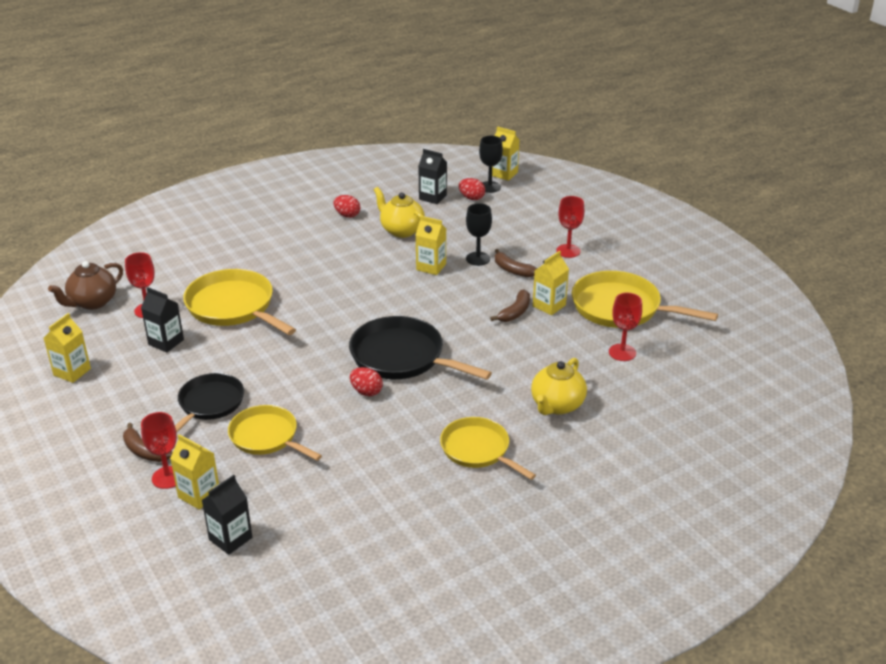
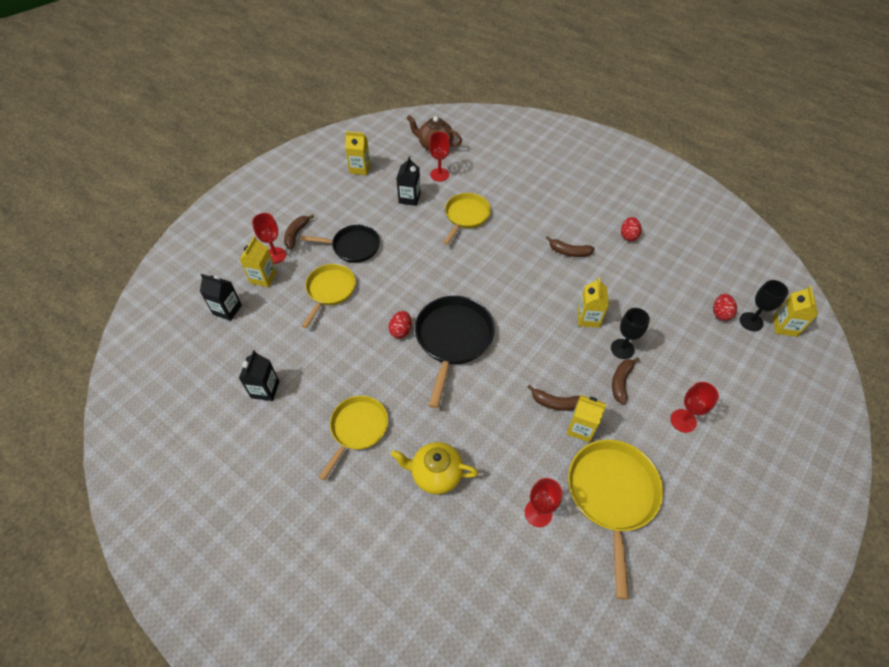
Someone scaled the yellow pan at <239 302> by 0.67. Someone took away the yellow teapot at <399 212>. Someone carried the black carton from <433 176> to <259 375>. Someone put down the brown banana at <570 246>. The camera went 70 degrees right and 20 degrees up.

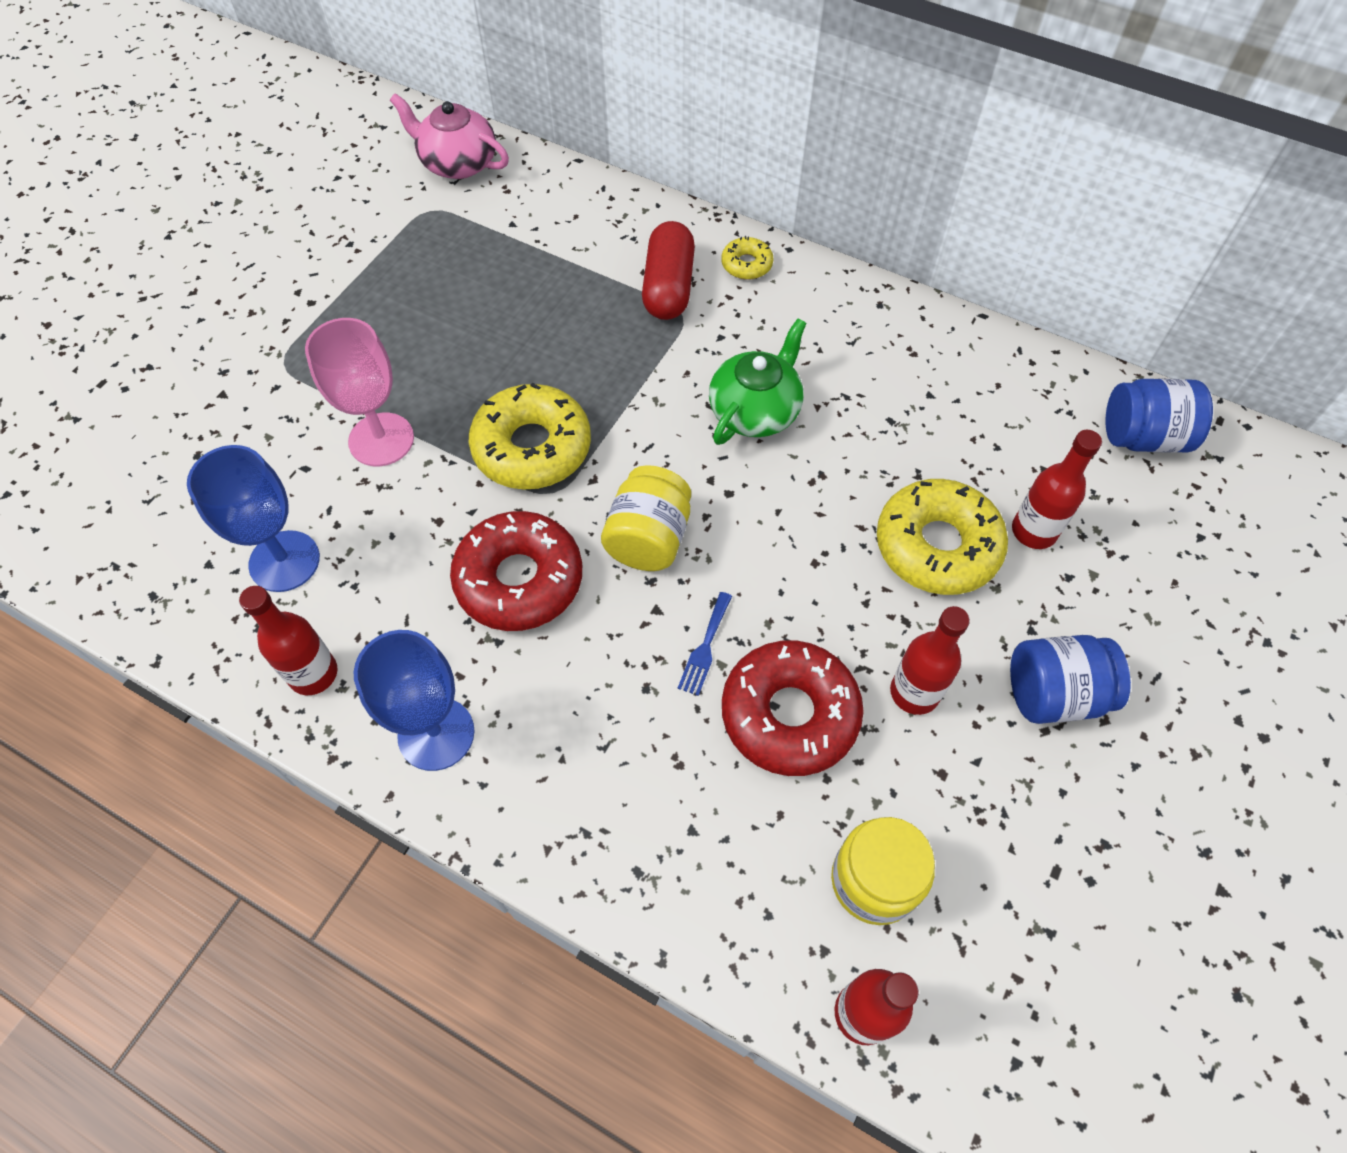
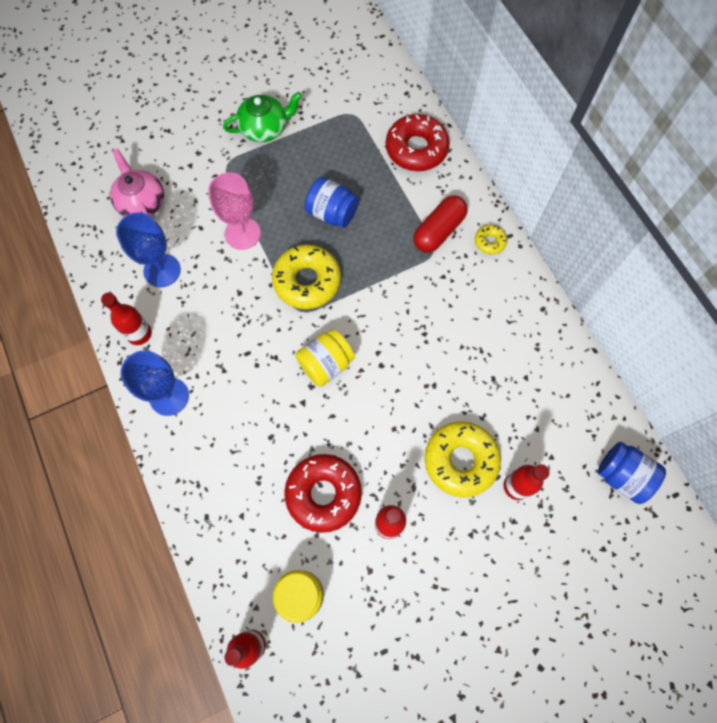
Someone carried the pink teapot from <449 136> to <137 183>. Someone carried the red donut from <516 571> to <418 142>. Someone took away the blue fork at <705 644>. Someone carried the green teapot from <757 382> to <262 117>. Someone carried the blue jar from <1070 679> to <332 202>. The camera went 35 degrees right and 10 degrees up.

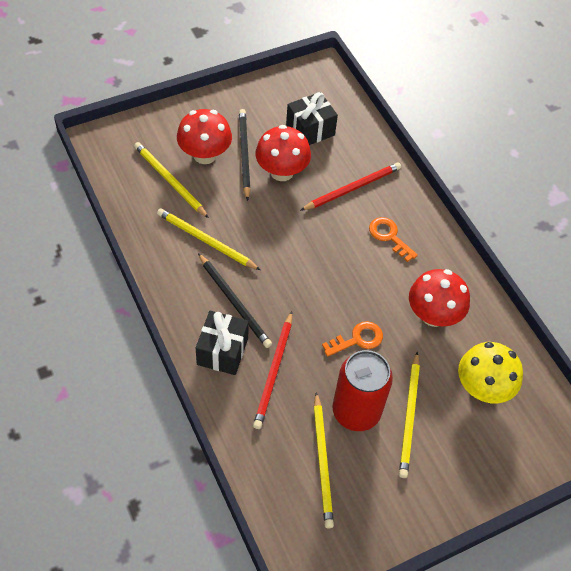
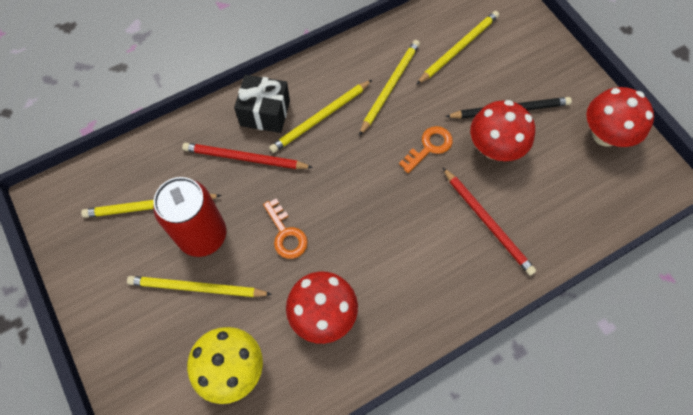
Someone carried the red mushroom from <204 136> to <620 117>. Someone repainted the black pencil at <235 300>, which became the yellow pencil at <320 116>. Someone took away the black gift at <312 118>. Someone carried the orange key from <393 239> to <426 149>. The camera went 90 degrees right and 10 degrees up.

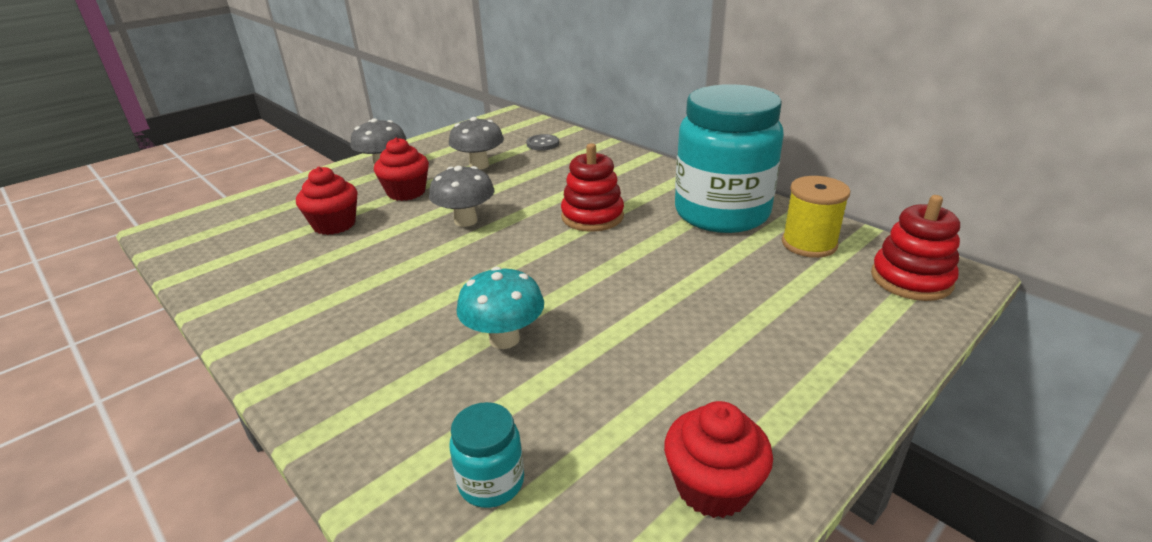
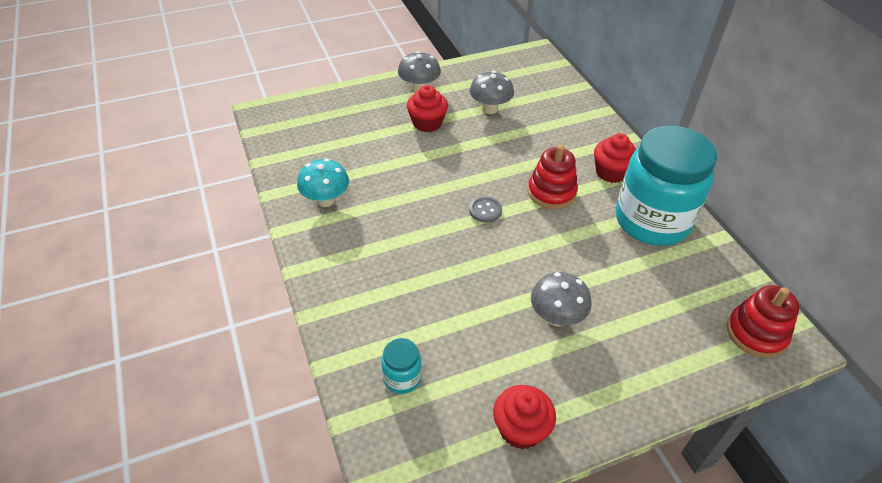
Someone carried the red cupcake from <327 200> to <615 158>. Someone carried the grey mushroom from <461 196> to <561 299>. Someone carried the turquoise mushroom from <500 308> to <323 183>. Someone carried the grey button from <542 142> to <485 209>. Someone took away the yellow spool at <816 217>. The camera went 20 degrees right and 15 degrees up.

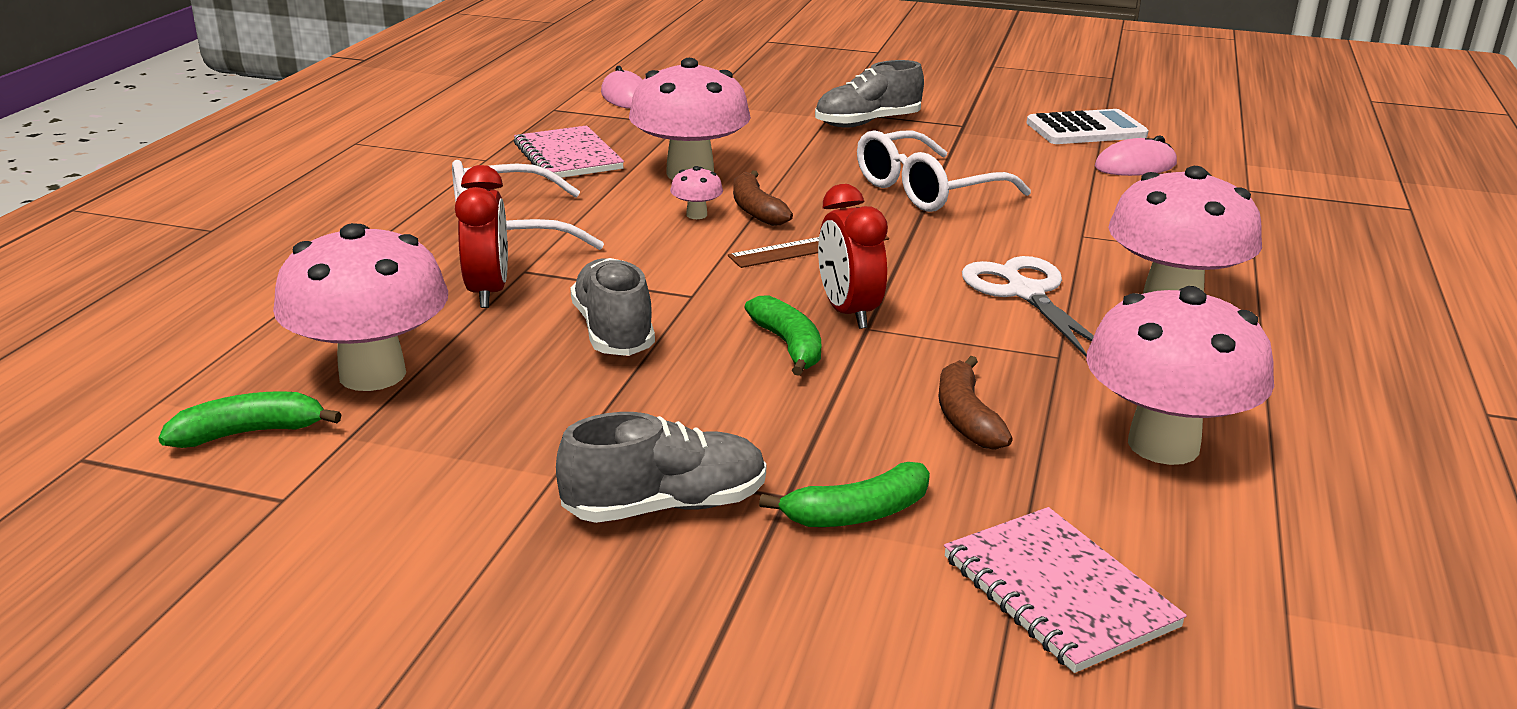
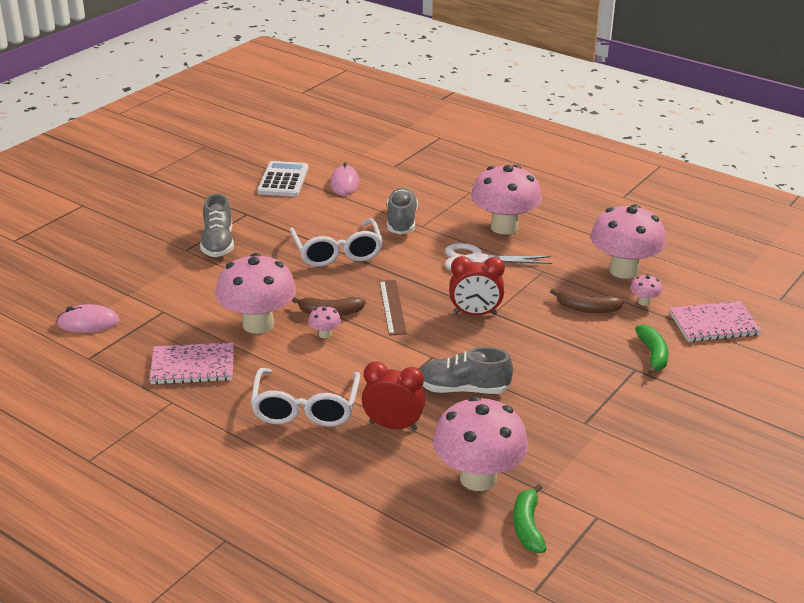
Someone carried the grey shoe from <661 467> to <402 211>. Someone took away the green banana at <782 335>. Someone put down the pink mushroom at <646 290>. The camera went 70 degrees left and 5 degrees up.

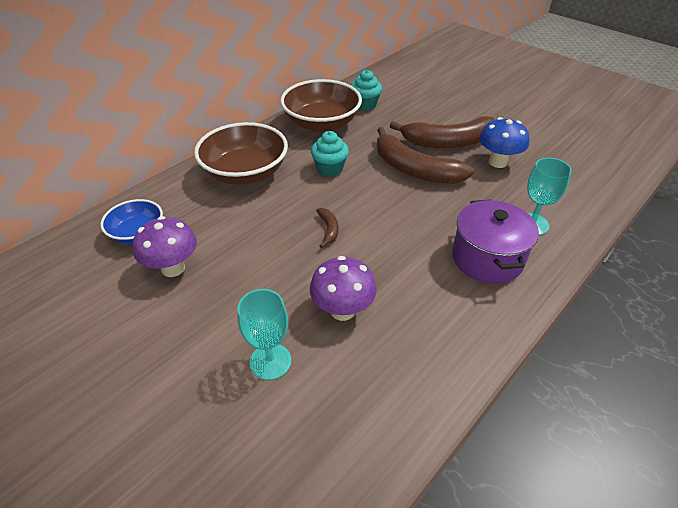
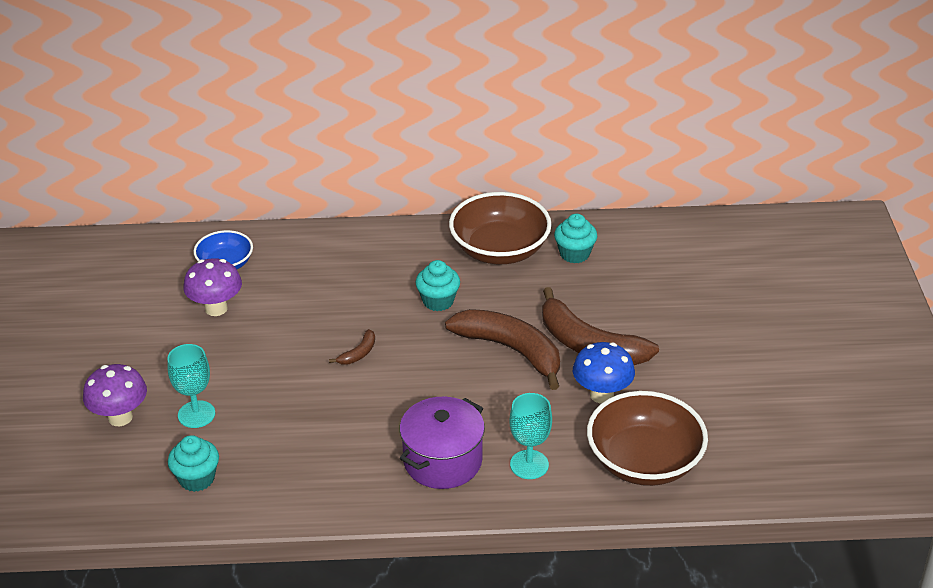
Someone carried the brown bowl from <241 153> to <647 438>. Someone carried the purple mushroom from <343 288> to <115 395>. Someone rotated the brown banana at <426 155> by 135 degrees clockwise. Someone put down the turquoise cupcake at <193 463>. The camera went 45 degrees right and 5 degrees down.

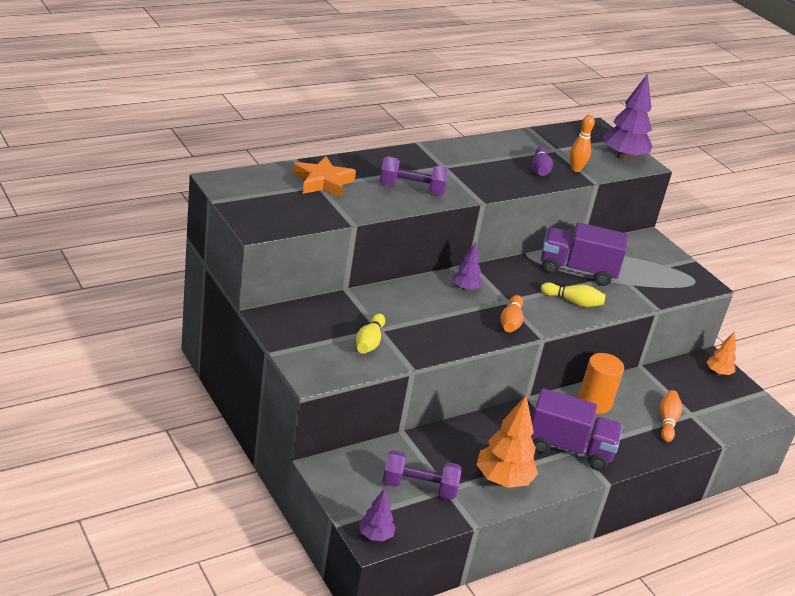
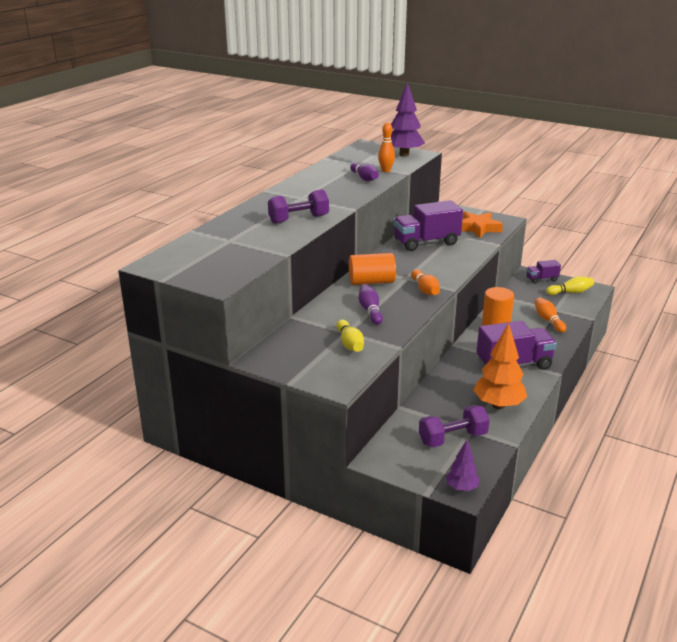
Someone carried the orange star from <324 177> to <482 225>. Someone swapped the purple tree at <468 266> for the orange cylinder at <372 269>. Someone carried the yellow bowling pin from <573 294> to <570 285>. Someone swapped the orange tree at <721 353> for the purple truck at <544 272>. Someone put down the purple bowling pin at <371 304>. The camera went 25 degrees left and 5 degrees down.

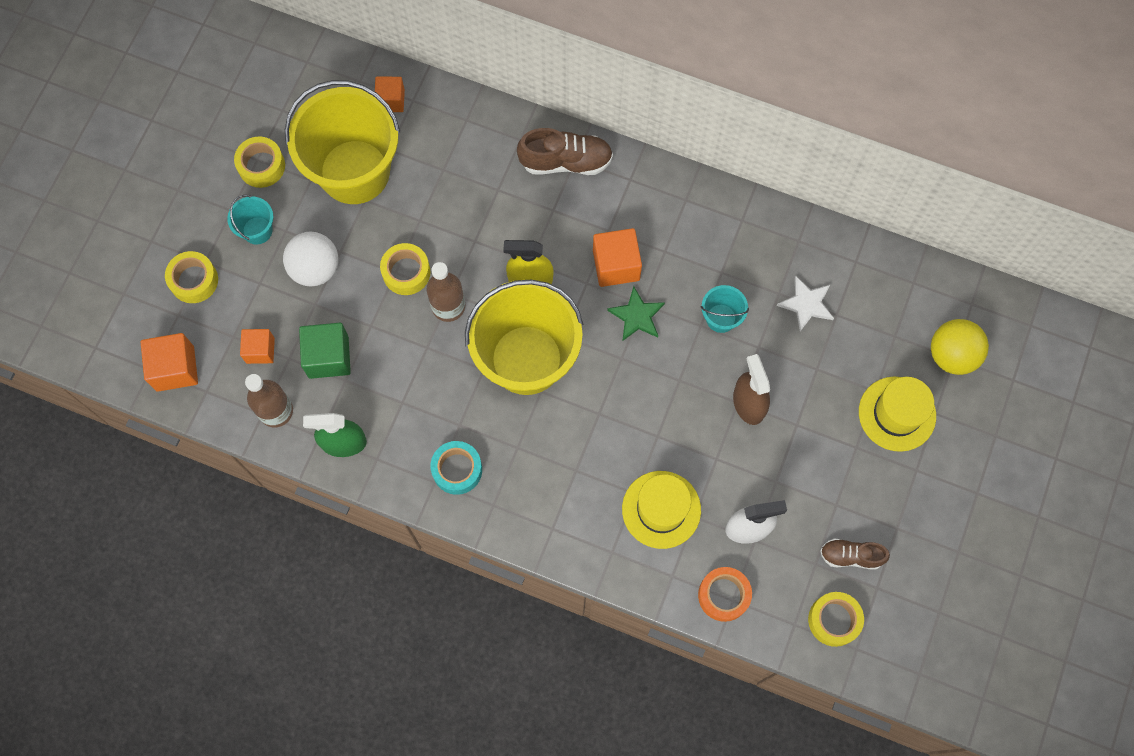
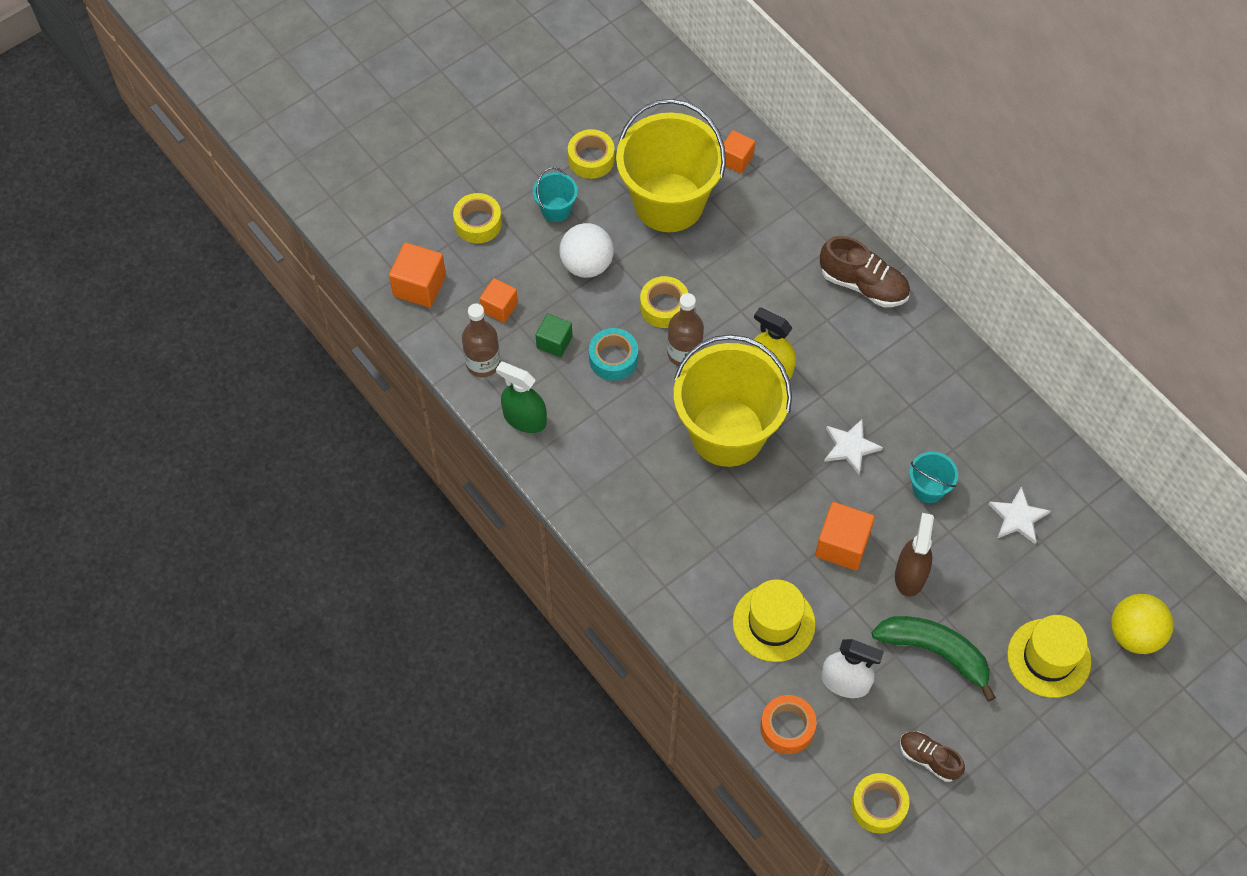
Someone scaled the green cube at <325 351> by 0.66. Someone carried the turquoise tape from <456 468> to <613 354>. Someone carried the orange cube from <617 257> to <845 536>. Someone repainted the green star at <636 313>, which became the white star at <853 446>. Someone put down the green banana at <934 659>. The camera went 30 degrees right and 10 degrees down.

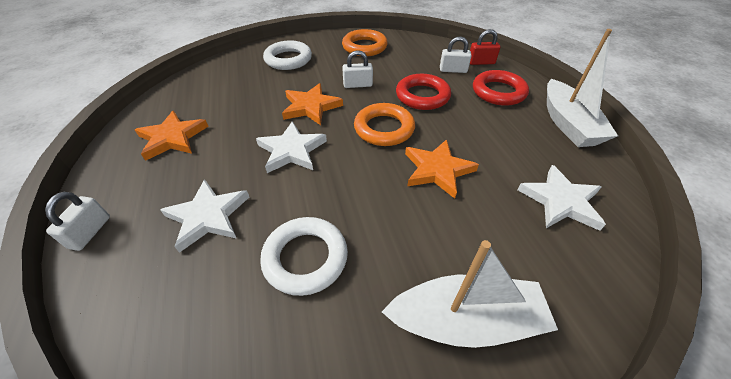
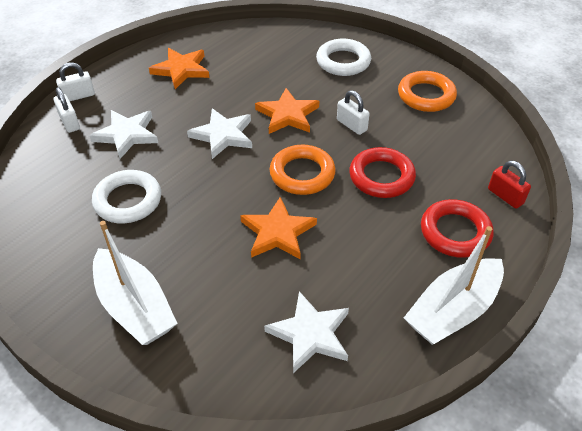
Someone carried the white padlock from <456 54> to <67 110>. The camera went 55 degrees right and 0 degrees up.

